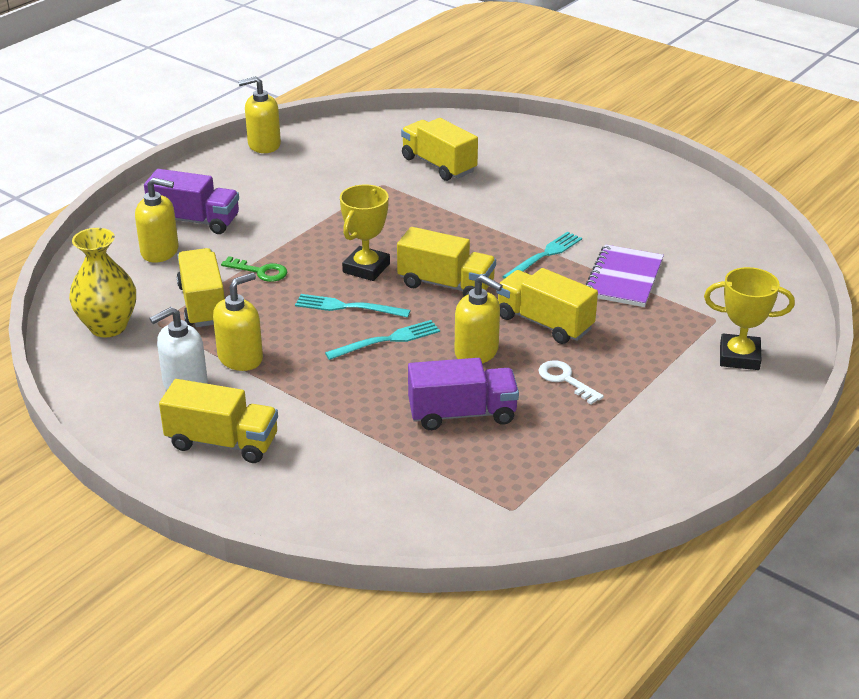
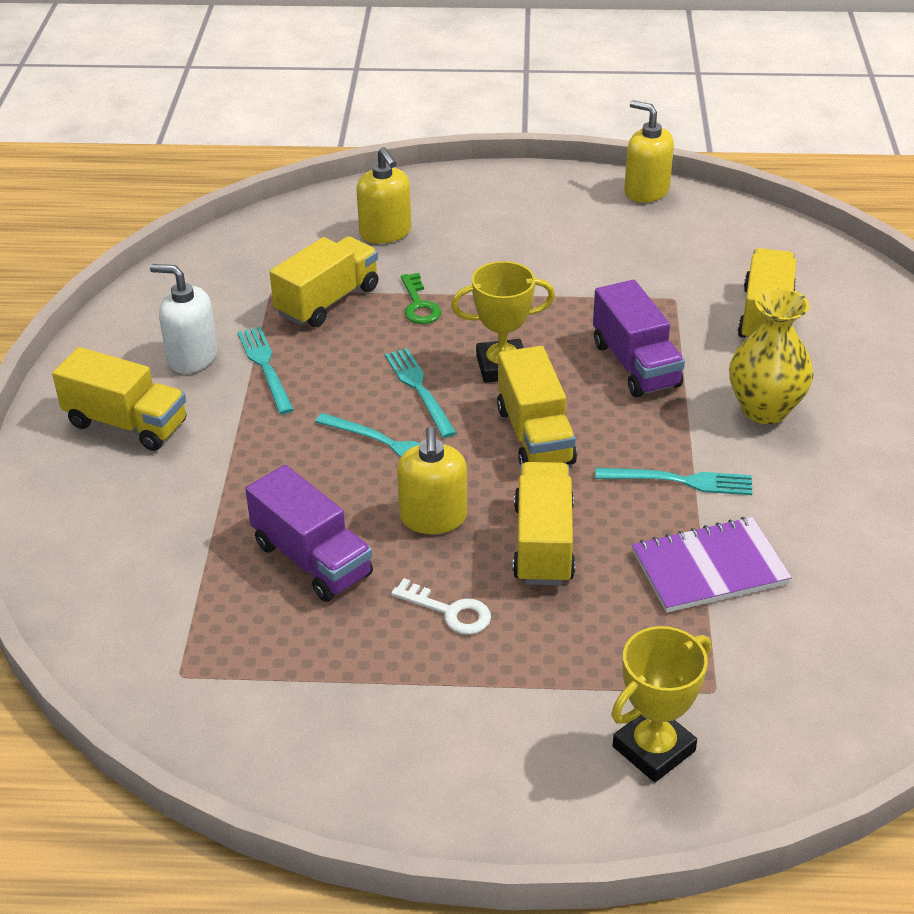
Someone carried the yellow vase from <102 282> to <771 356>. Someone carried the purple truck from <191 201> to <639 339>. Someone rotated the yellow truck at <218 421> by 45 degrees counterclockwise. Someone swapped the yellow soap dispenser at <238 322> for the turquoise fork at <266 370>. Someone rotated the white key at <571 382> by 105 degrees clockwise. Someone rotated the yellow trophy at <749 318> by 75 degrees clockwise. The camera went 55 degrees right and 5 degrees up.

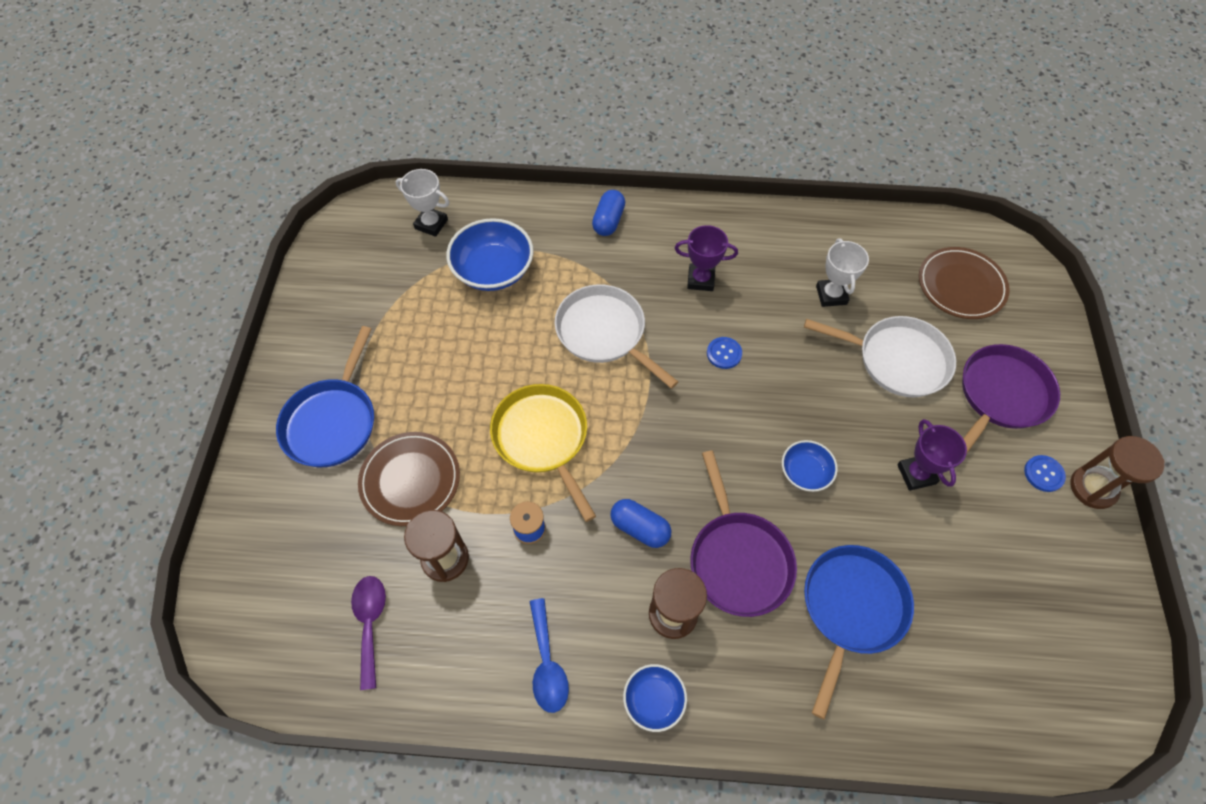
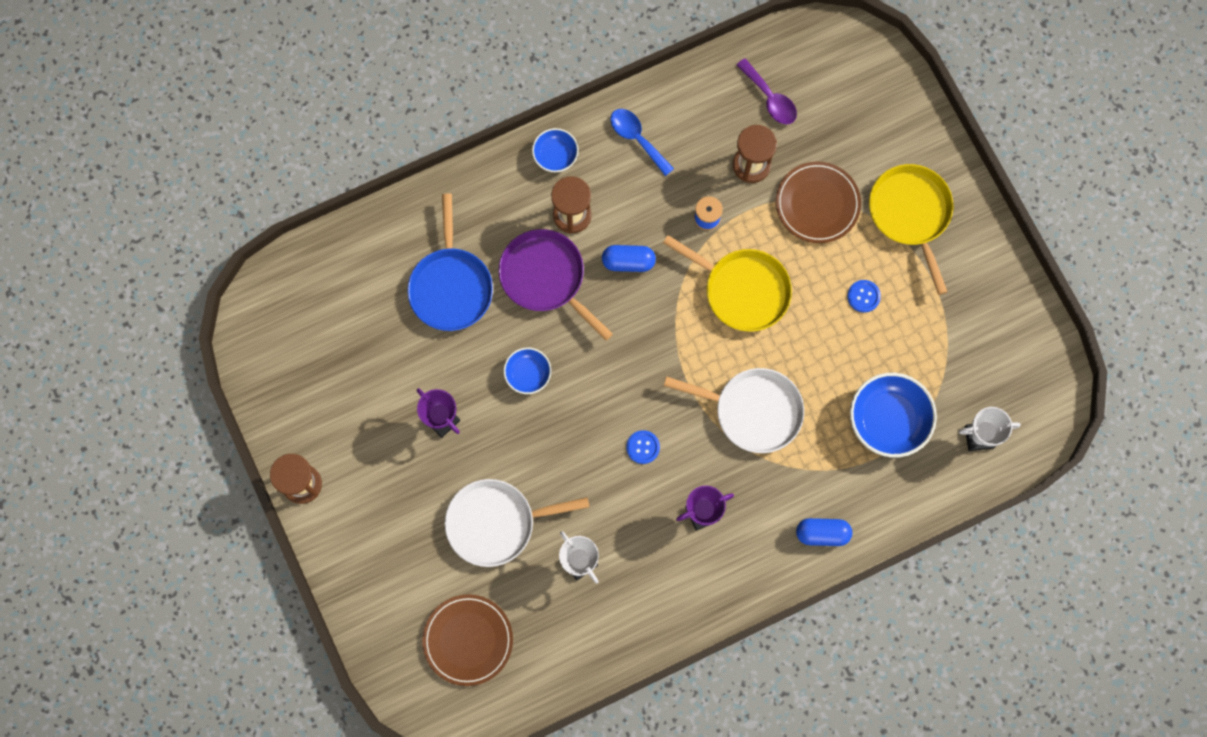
Someone repainted the blue pan at <325 396>, which became the yellow pan at <911 229>. Someone rotated the blue capsule at <608 213> by 75 degrees counterclockwise. Someone took away the purple pan at <1011 398>. Someone carried the blue button from <1045 473> to <864 296>. The camera went 150 degrees right and 15 degrees up.

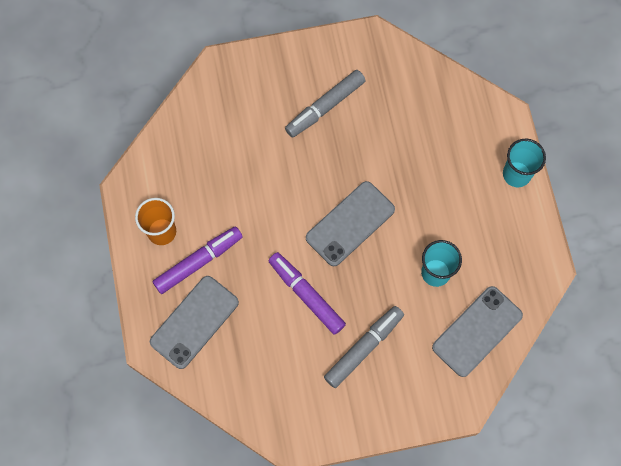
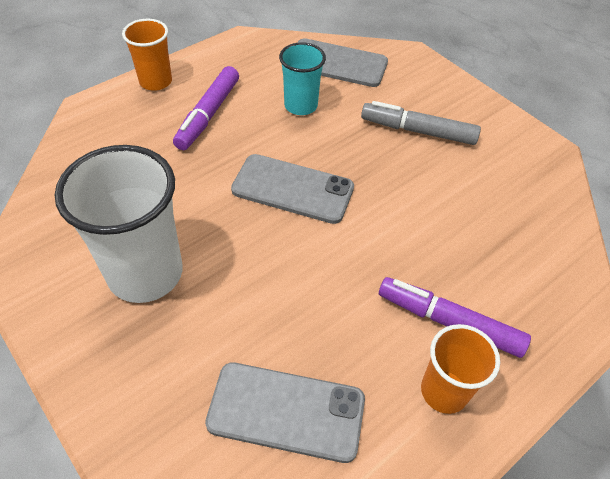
Someone carried the grey phone from <194 322> to <285 412>. Someone carried the purple marker from <307 293> to <206 108>. Someone swapped the grey marker at <325 104> for the white cup at <119 224>. Someone repainted the turquoise cup at <524 163>, which became the orange cup at <147 55>. The camera went 120 degrees left and 20 degrees down.

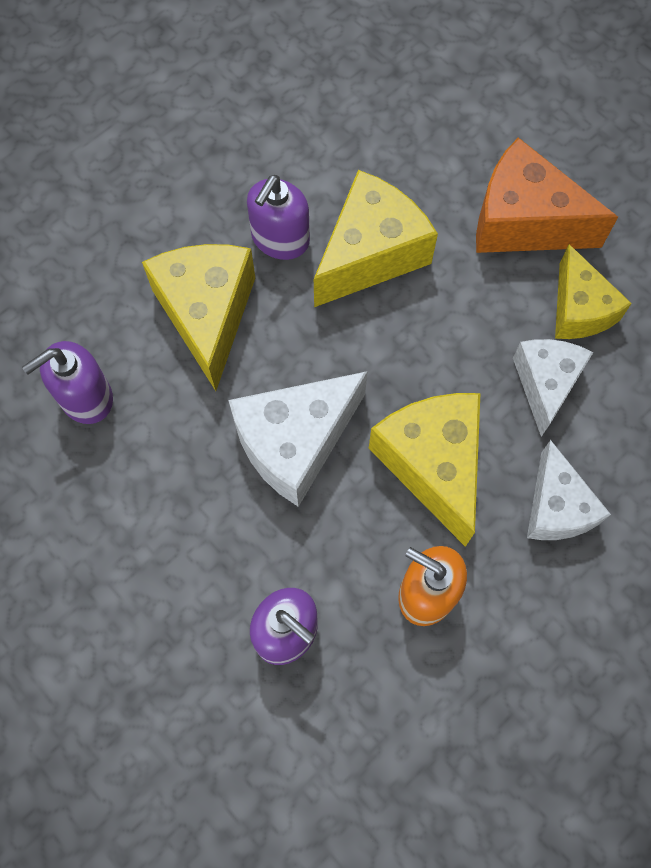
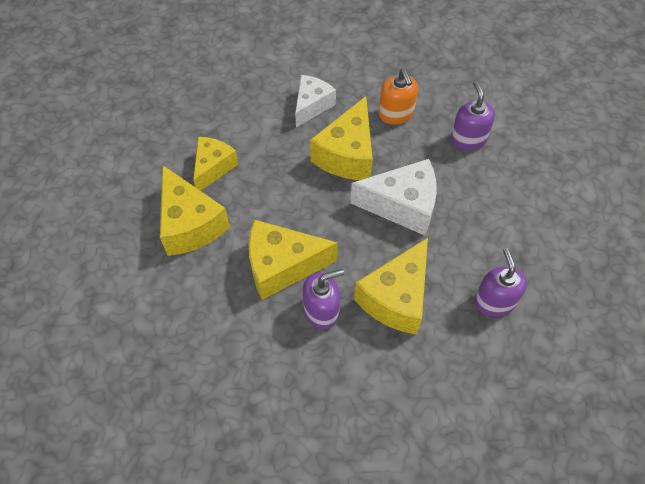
Someone rotated the purple soap dispenser at <67 382> by 105 degrees counterclockwise. Someone repainted the orange cheese at <547 195>, which became the yellow cheese at <195 210>. Someone took away the white cheese at <553 388>. The camera went 140 degrees left and 10 degrees down.

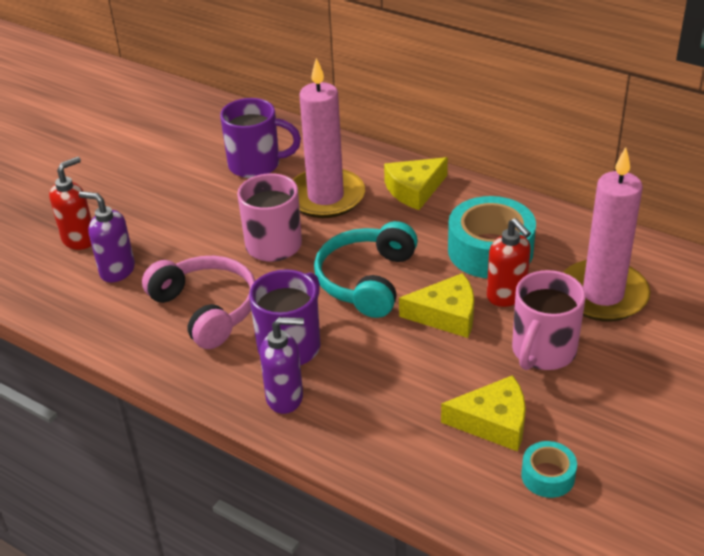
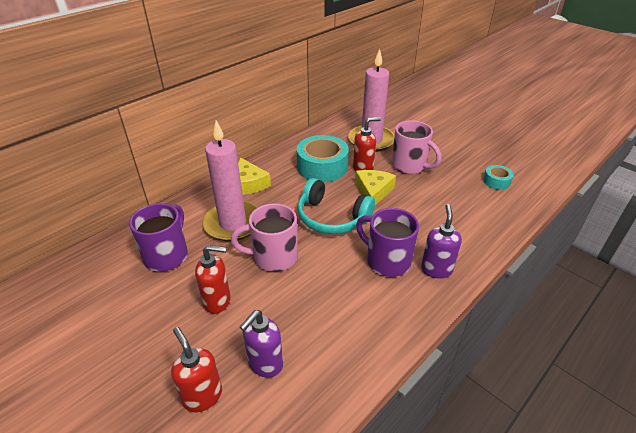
Someone took away the pink headphones at <198 302>. Someone took away the yellow cheese at <483 413>. Someone put down the red soap dispenser at <213 279>. The camera went 80 degrees left and 0 degrees up.

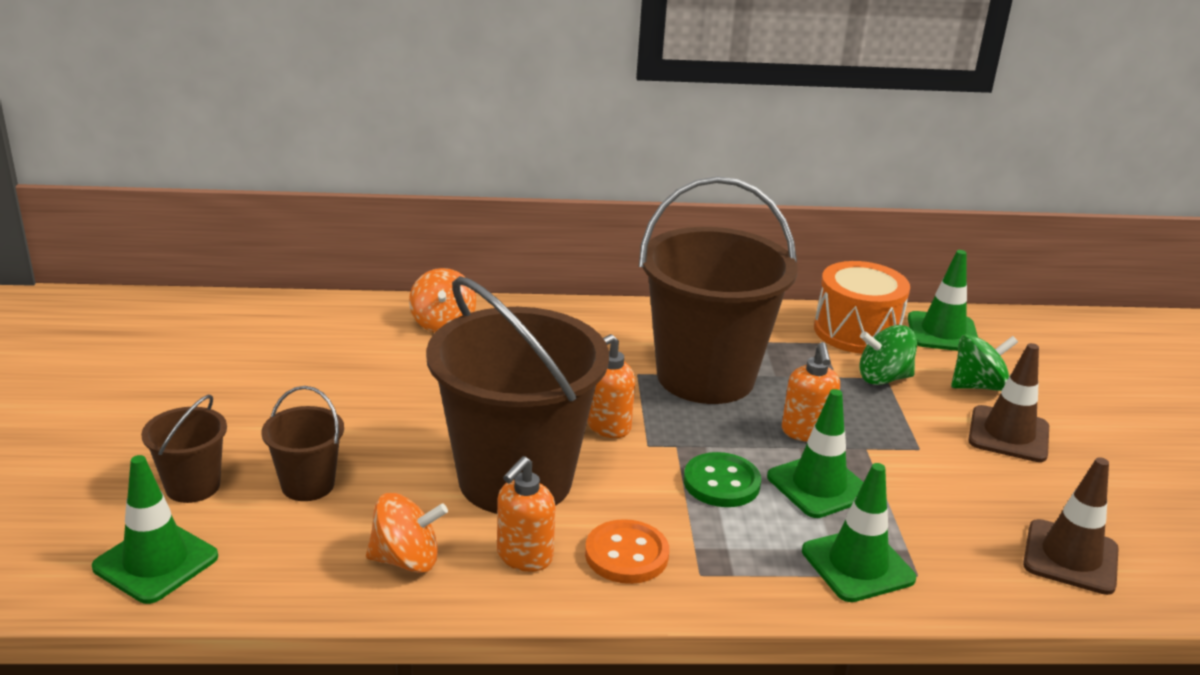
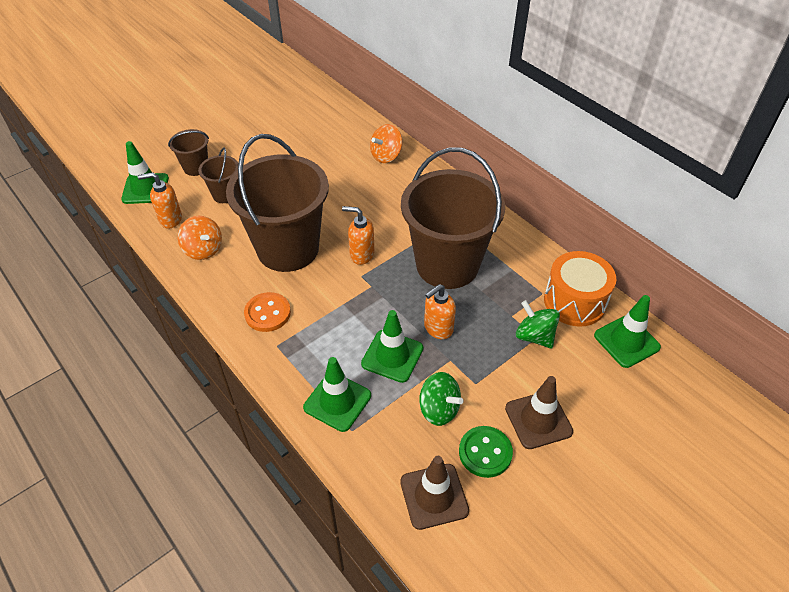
Someone carried the orange soap dispenser from <526 514> to <160 200>. Someone carried the green button from <722 479> to <486 452>. Someone carried the green spinning top from <984 362> to <441 399>. The camera went 55 degrees right and 20 degrees up.

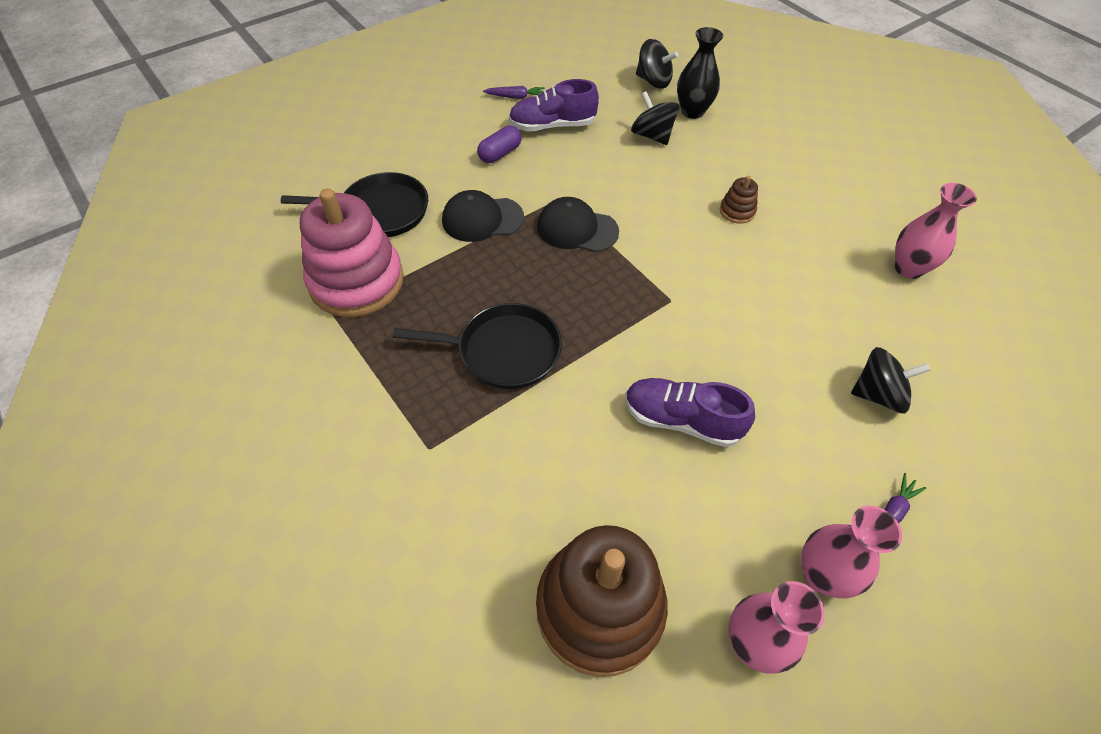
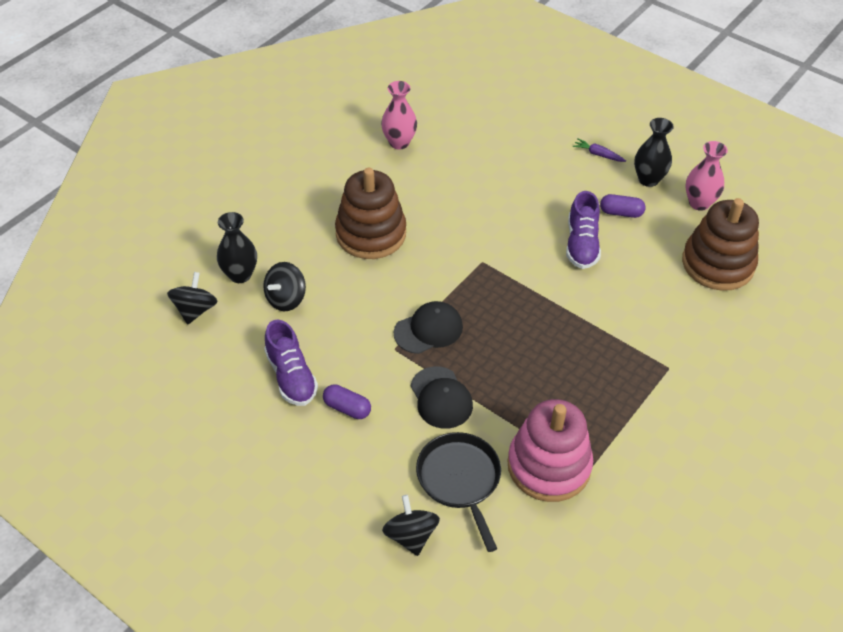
Someone took away the black pan at <477 346>. Someone took away the purple carrot at <514 92>. Someone rotated the black cap at <578 224> by 120 degrees counterclockwise. Someone scaled the brown stacking toy at <739 200> by 2.40. Someone repainted the pink vase at <851 552>, which became the black vase at <654 152>. Someone carried the black spinning top from <891 380> to <411 525>. Someone put down the purple capsule at <622 206>. The camera went 105 degrees left and 5 degrees down.

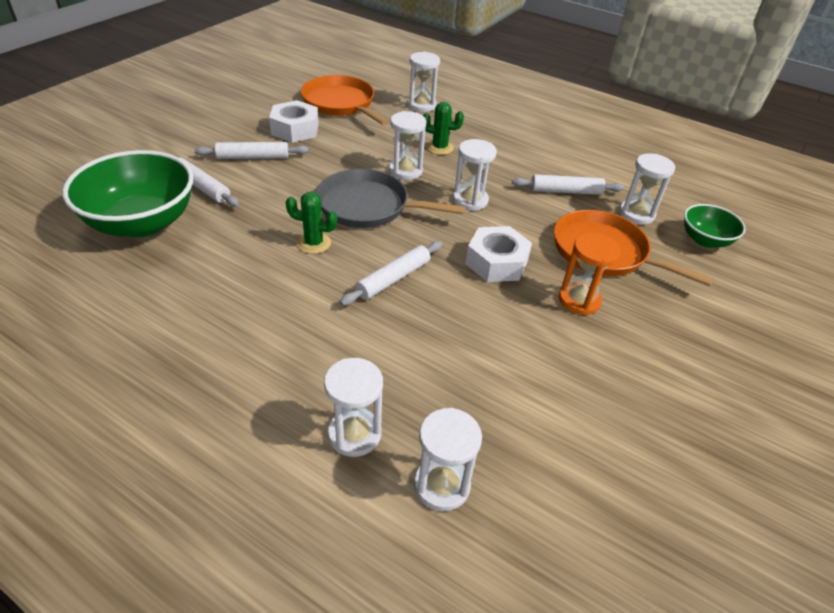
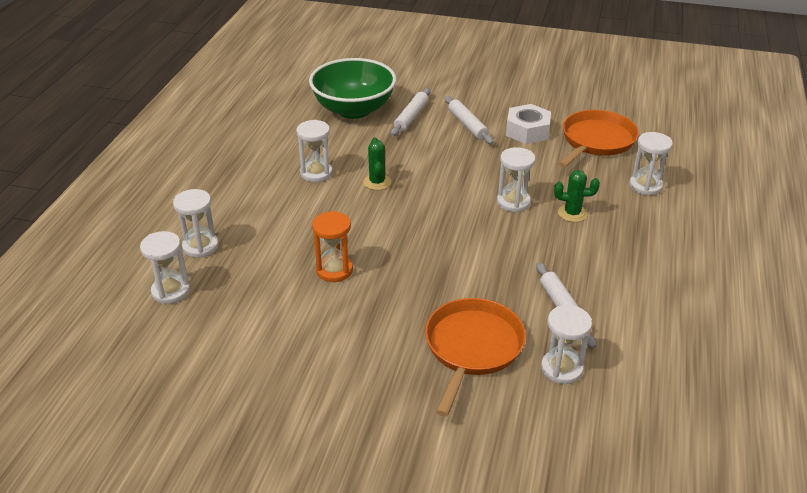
Someone took away the grey pan at <390 198>. Someone took away the white rolling pin at <391 273>. Someone rotated the green cactus at <443 128> by 75 degrees counterclockwise. Someone carried the white hourglass from <475 175> to <314 151>. Someone took away the white nut at <499 254>. Someone carried the orange hourglass from <590 274> to <332 246>. Someone took away the green bowl at <715 226>. The camera went 75 degrees right and 5 degrees down.

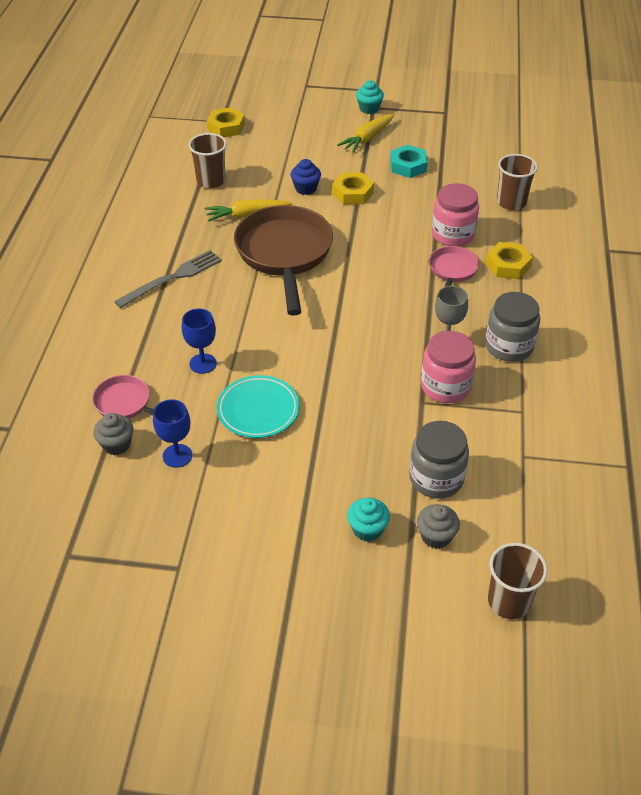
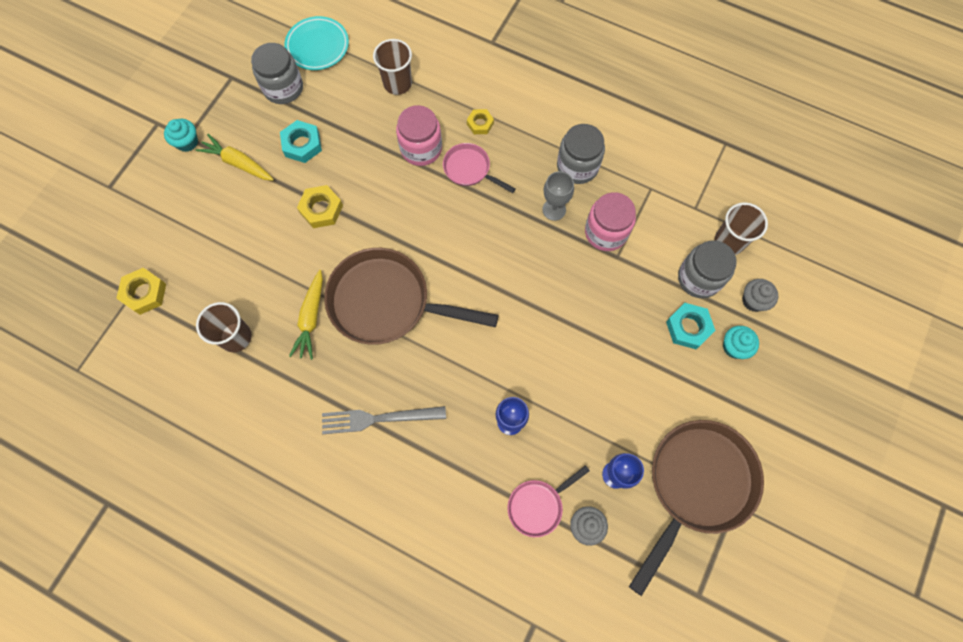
Someone rotated the grey fork at <168 279> by 75 degrees counterclockwise. Someone carried the turquoise plate from <258 406> to <316 43>. Someone took away the blue cupcake at <306 177>. Someone rotated the yellow carrot at <365 133> by 150 degrees clockwise. Someone scaled the yellow nut at <509 260> by 0.65. Someone carried the brown cup from <517 581> to <741 229>. Someone put down the grey jar at <277 73>. Someone put down the brown pan at <696 508>. Someone put down the turquoise nut at <690 326>. The camera went 70 degrees left and 25 degrees up.

